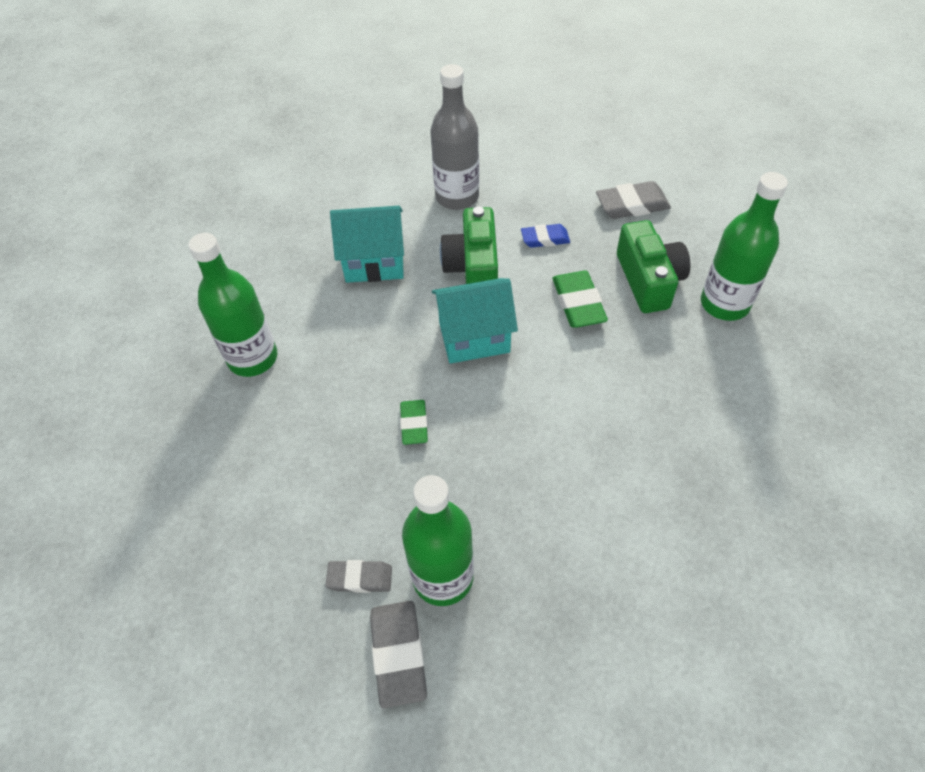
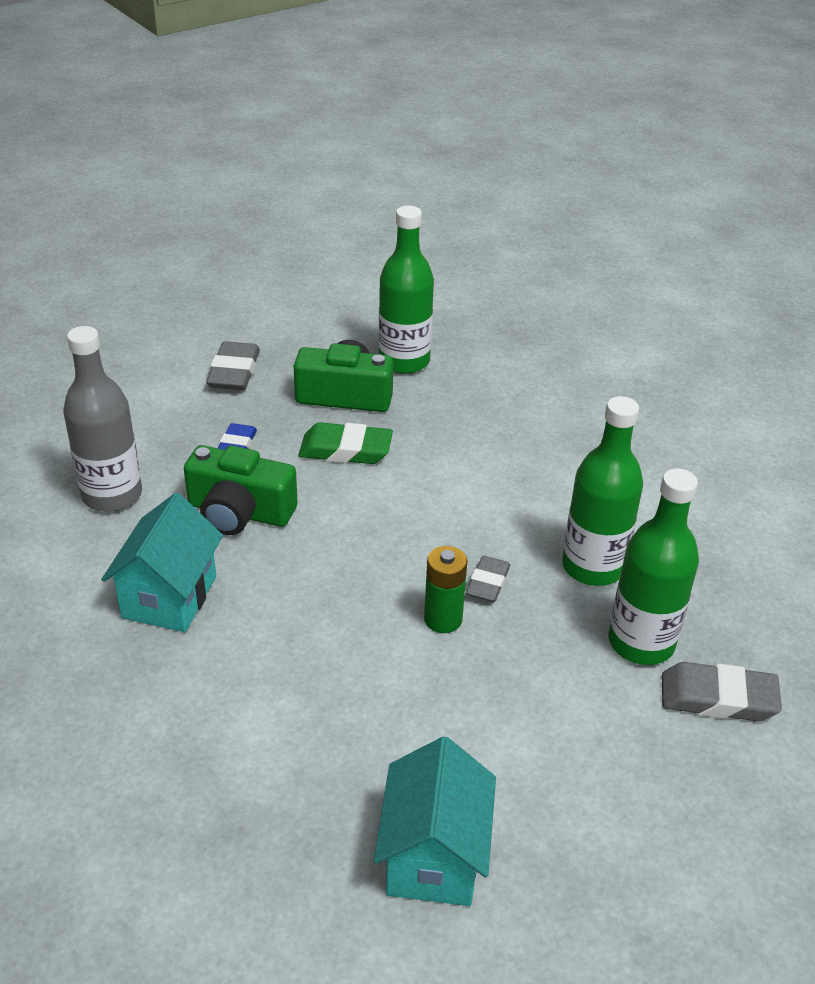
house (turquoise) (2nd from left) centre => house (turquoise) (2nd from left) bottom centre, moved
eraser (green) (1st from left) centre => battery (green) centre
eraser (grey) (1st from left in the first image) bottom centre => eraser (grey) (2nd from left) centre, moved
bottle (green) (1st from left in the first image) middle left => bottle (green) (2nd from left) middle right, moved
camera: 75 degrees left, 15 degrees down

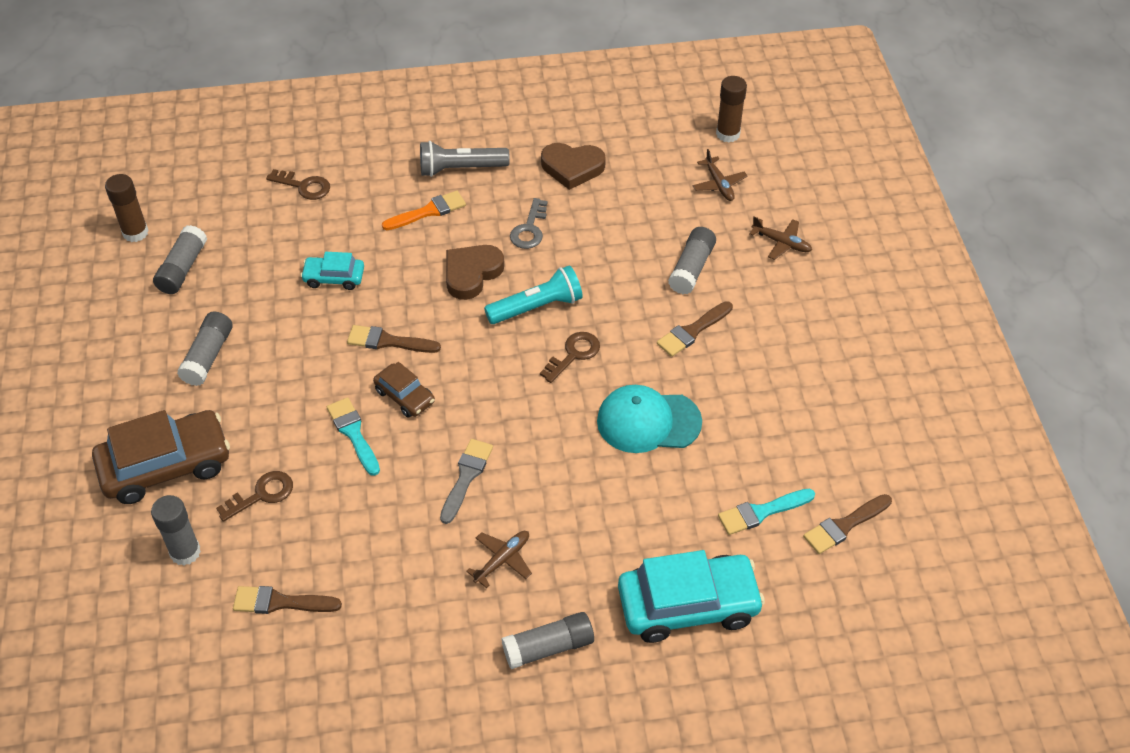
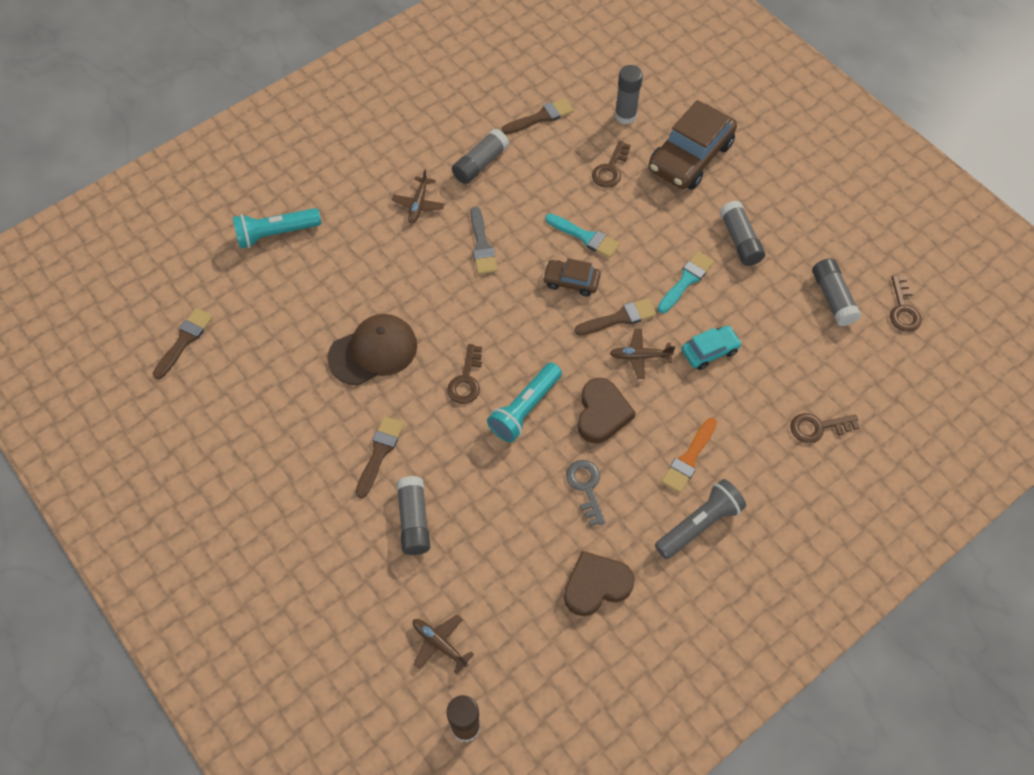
car (turquoise) (2nd from left) bottom centre => flashlight (turquoise) (1st from left) top left
cap (turquoise) centre => cap (brown) centre
glue stick (grey) (4th from left in the first image) bottom centre => glue stick (grey) (2nd from left) top centre, moved
plane (brown) (3rd from left) top right => plane (brown) (3rd from left) centre, moved
brush (turquoise) (2nd from left) bottom right => brush (turquoise) (2nd from left) centre, moved
glue stick (brown) (1st from left) top left => key (brown) (4th from left) middle right
camera: 150 degrees right, 10 degrees up

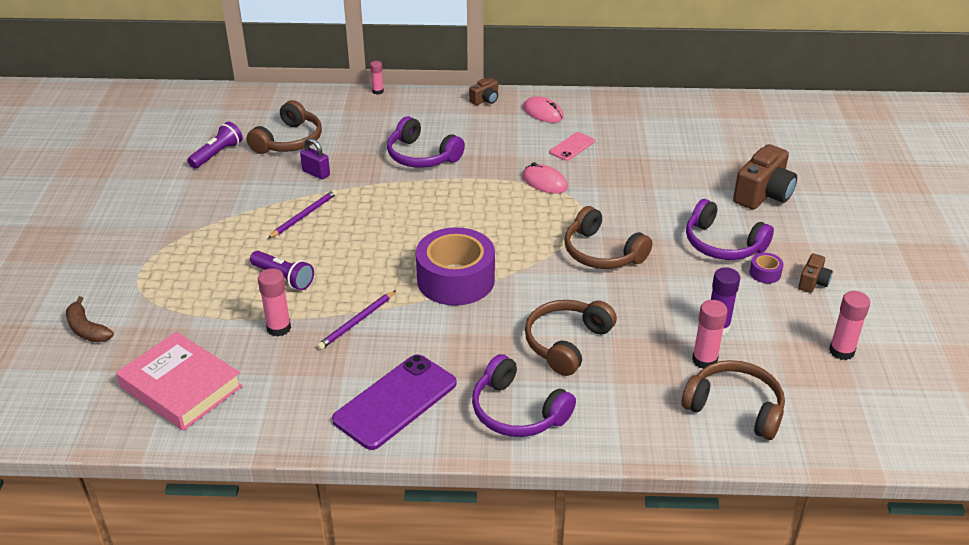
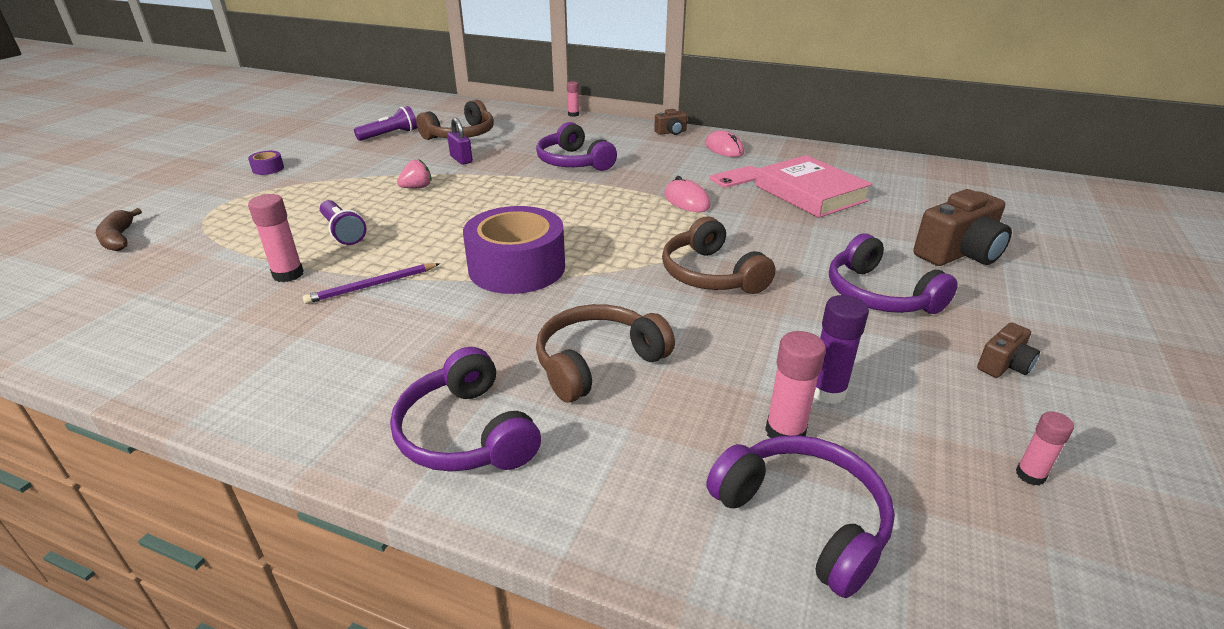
tape (purple) (2nd from left in the first image) middle right => tape (purple) (1st from left) top left, moved
pencil (purple) (1st from left) middle left => strawberry (pink) top centre
headphones (brown) (4th from left) bottom right => headphones (purple) (3rd from left) bottom centre
book (pink) bottom left => book (pink) top centre, moved
glue stick (pink) (4th from left) middle right => glue stick (pink) (4th from left) bottom right, x0.62
phone (purple) bottom centre => nothing
camera: 20 degrees right, 5 degrees down

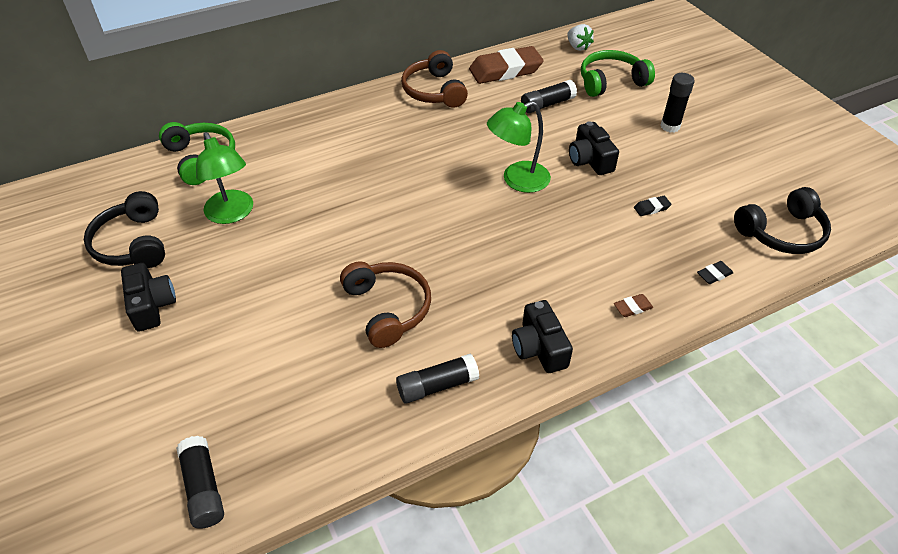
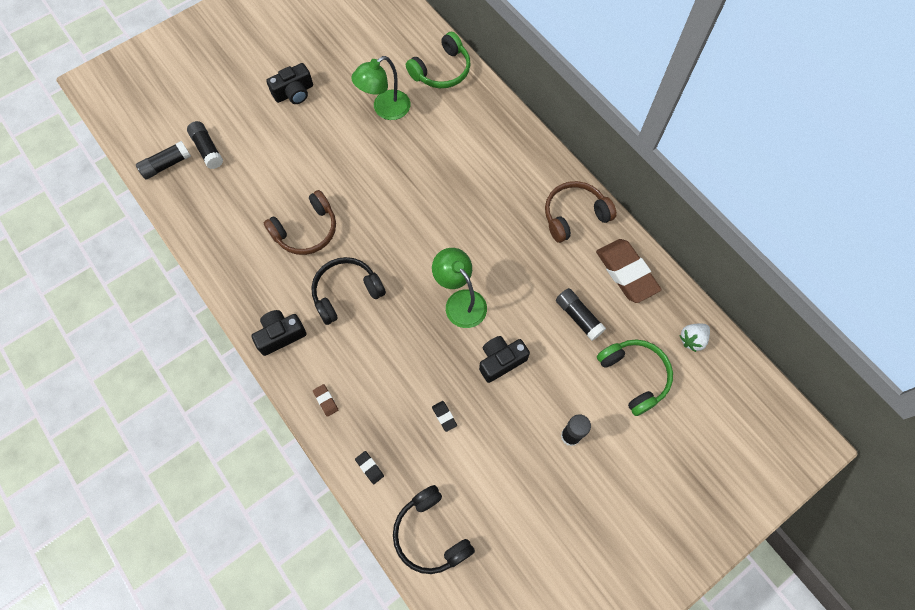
glue stick (black) (2nd from left) bottom centre => glue stick (black) (2nd from left) top left, moved
headphones (black) (1st from left) middle left => headphones (black) (1st from left) centre, moved
camera: 80 degrees right, 20 degrees up

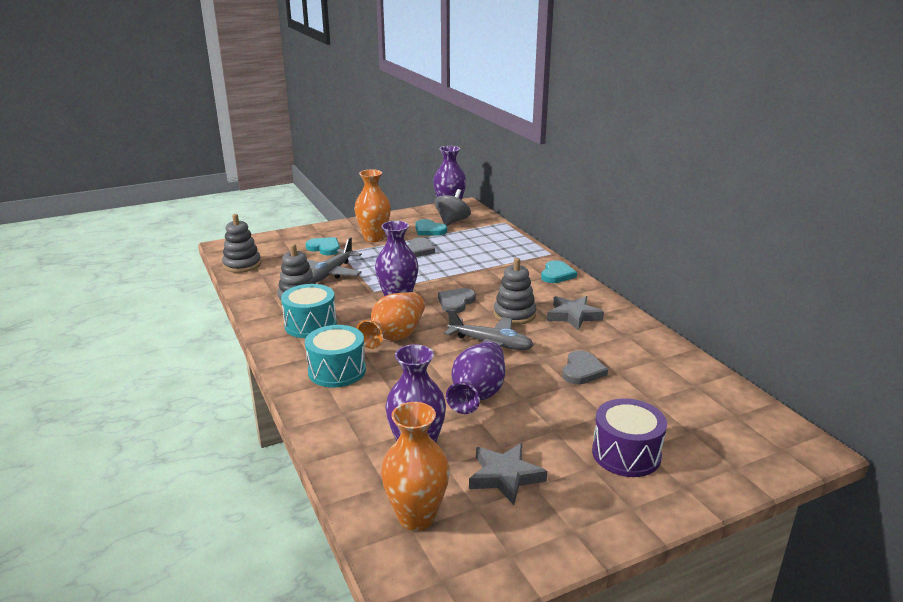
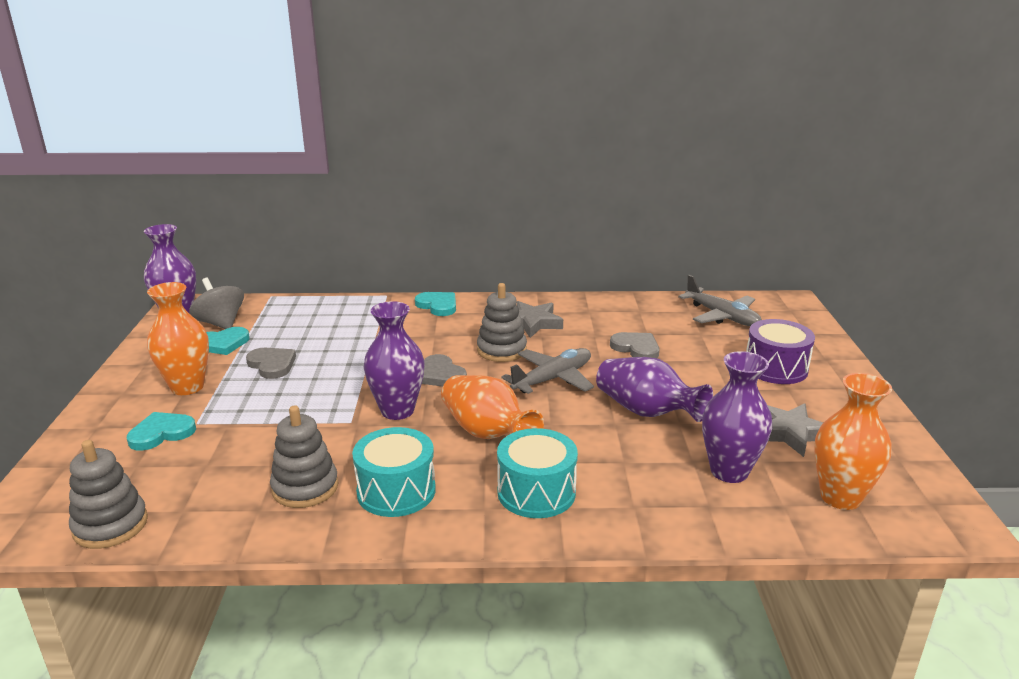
plane (grey) (1st from left in the first image) centre => plane (grey) (2nd from left) middle right, moved
camera: 65 degrees left, 0 degrees up

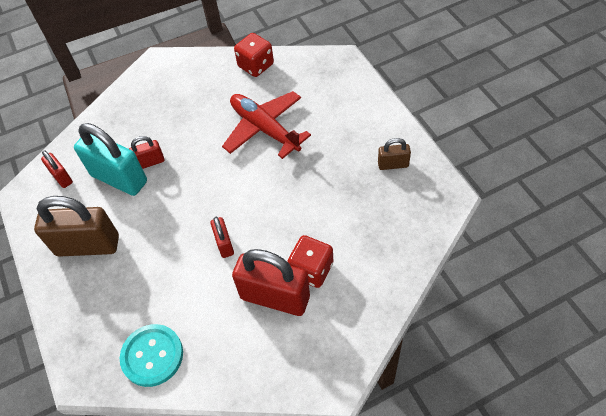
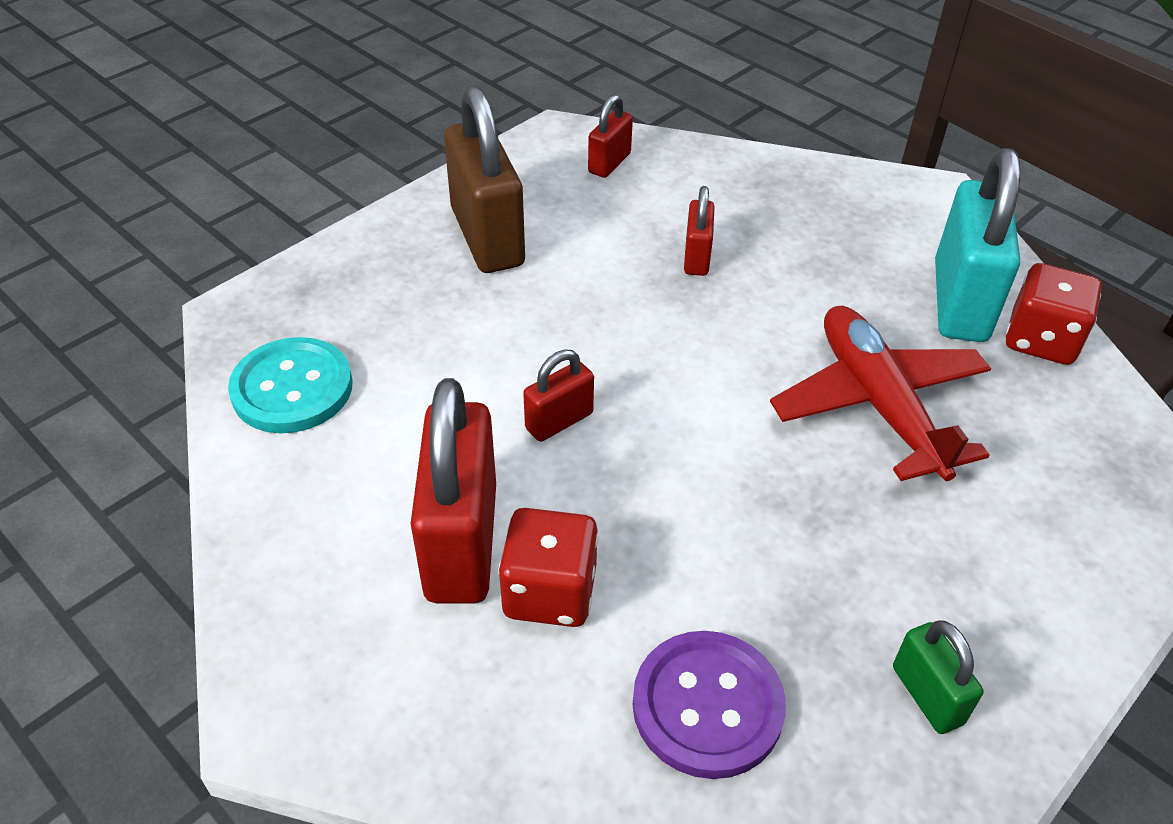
nothing => button (purple) bottom centre
padlock (red) (2nd from left in the first image) middle left => padlock (red) (4th from left) top centre, 45 degrees clockwise
plane (red) top centre => plane (red) middle right, 45 degrees counterclockwise
padlock (brown) (2nd from left) centre => padlock (green) bottom right
padlock (turquoise) middle left => padlock (turquoise) top right, moved
camera: 65 degrees right, 10 degrees down

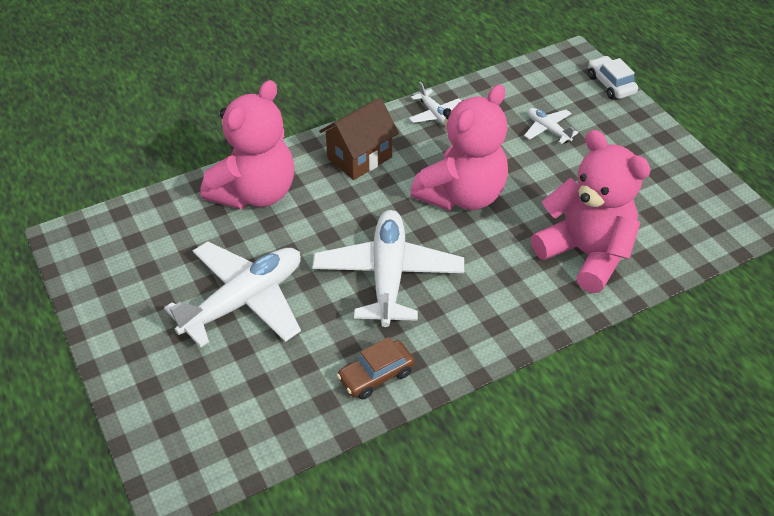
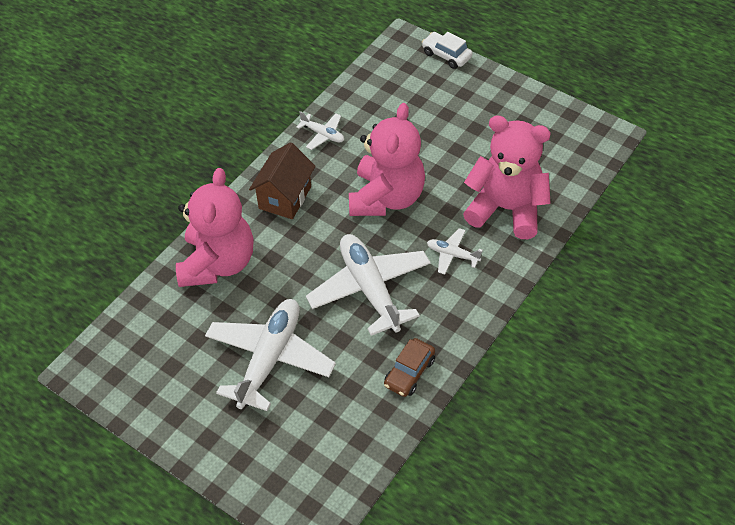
plane (white) (4th from left) top right => plane (white) (4th from left) centre, moved
camera: 25 degrees left, 5 degrees up

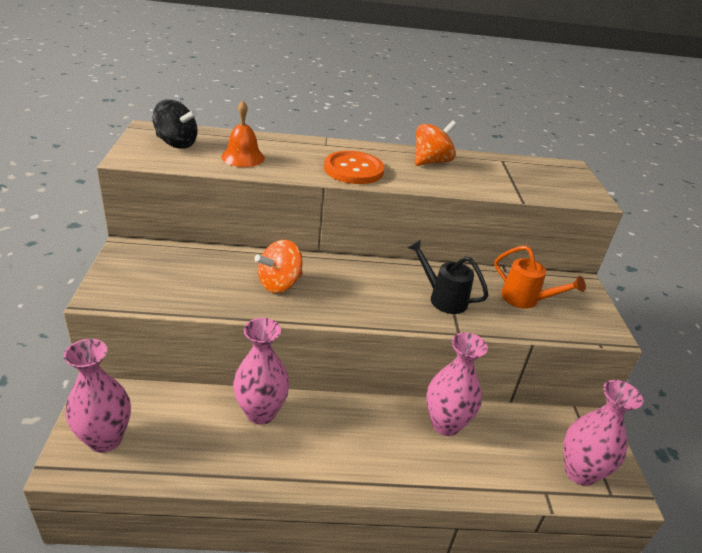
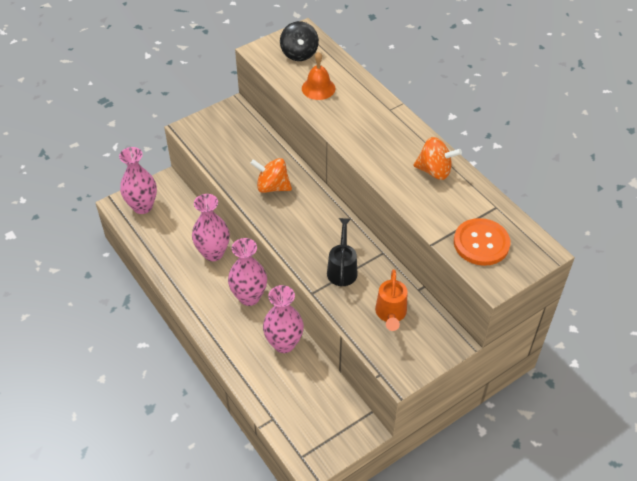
vase (pink) (4th from left in the first image) bottom right => vase (pink) (3rd from left) centre, moved
button (orange) top centre => button (orange) middle right, moved
camera: 60 degrees right, 15 degrees up

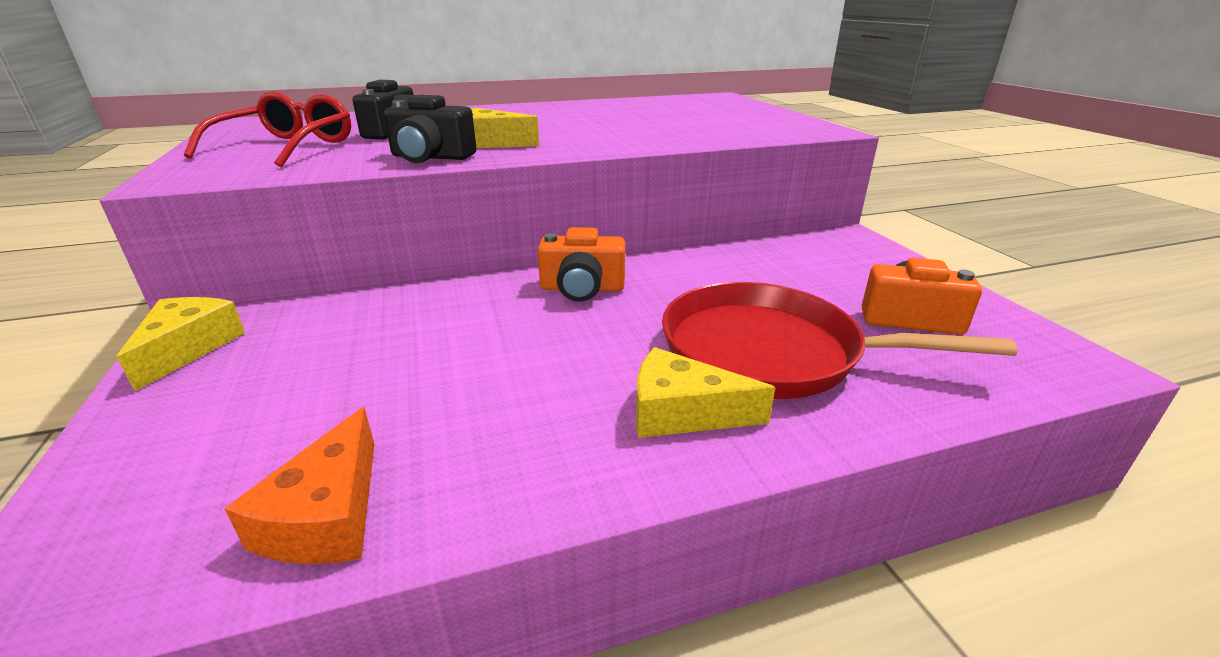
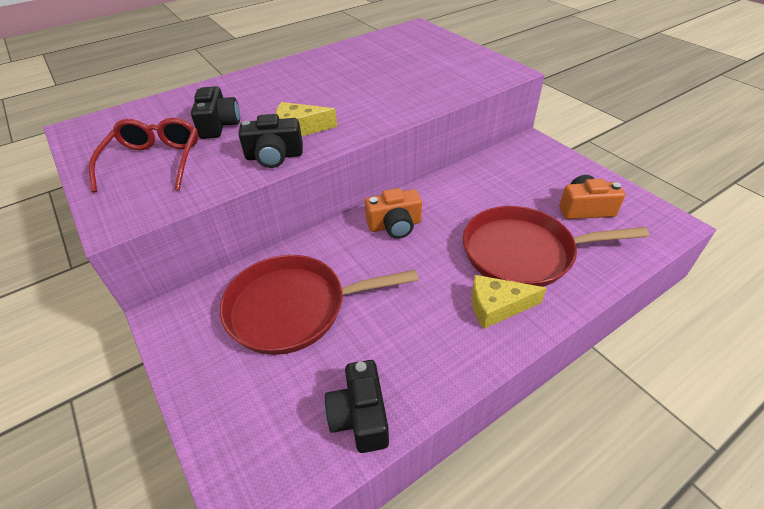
nothing => pan (red) (1st from left) centre
cheese (orange) bottom left => camera (black) (3rd from left) bottom centre
cheese (yellow) (1st from left) middle left => nothing
camera: 15 degrees left, 15 degrees up

